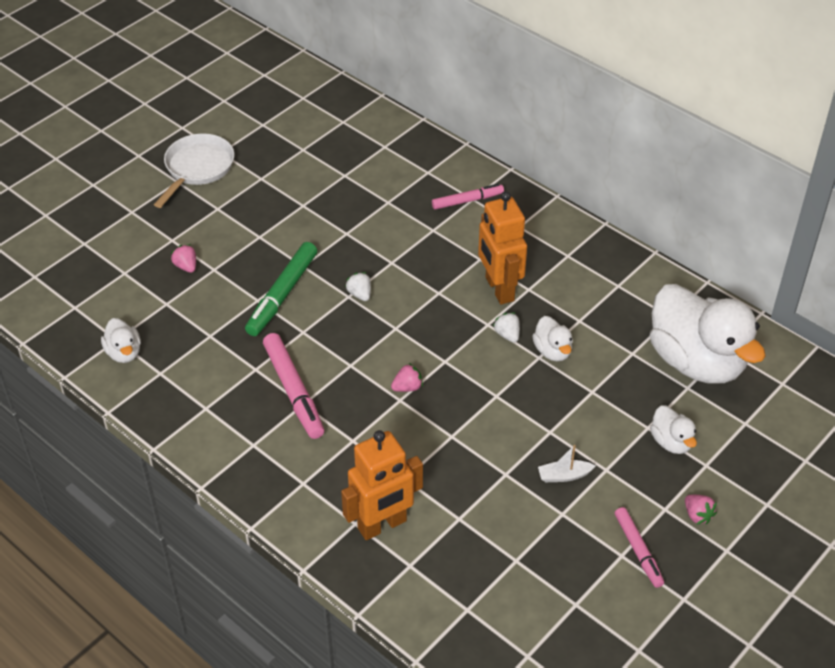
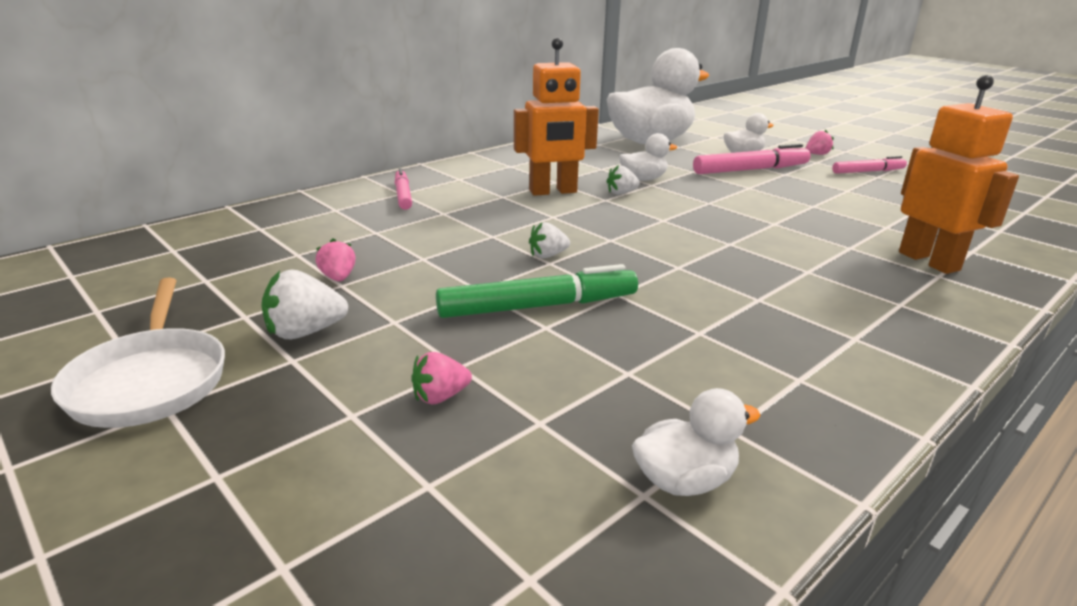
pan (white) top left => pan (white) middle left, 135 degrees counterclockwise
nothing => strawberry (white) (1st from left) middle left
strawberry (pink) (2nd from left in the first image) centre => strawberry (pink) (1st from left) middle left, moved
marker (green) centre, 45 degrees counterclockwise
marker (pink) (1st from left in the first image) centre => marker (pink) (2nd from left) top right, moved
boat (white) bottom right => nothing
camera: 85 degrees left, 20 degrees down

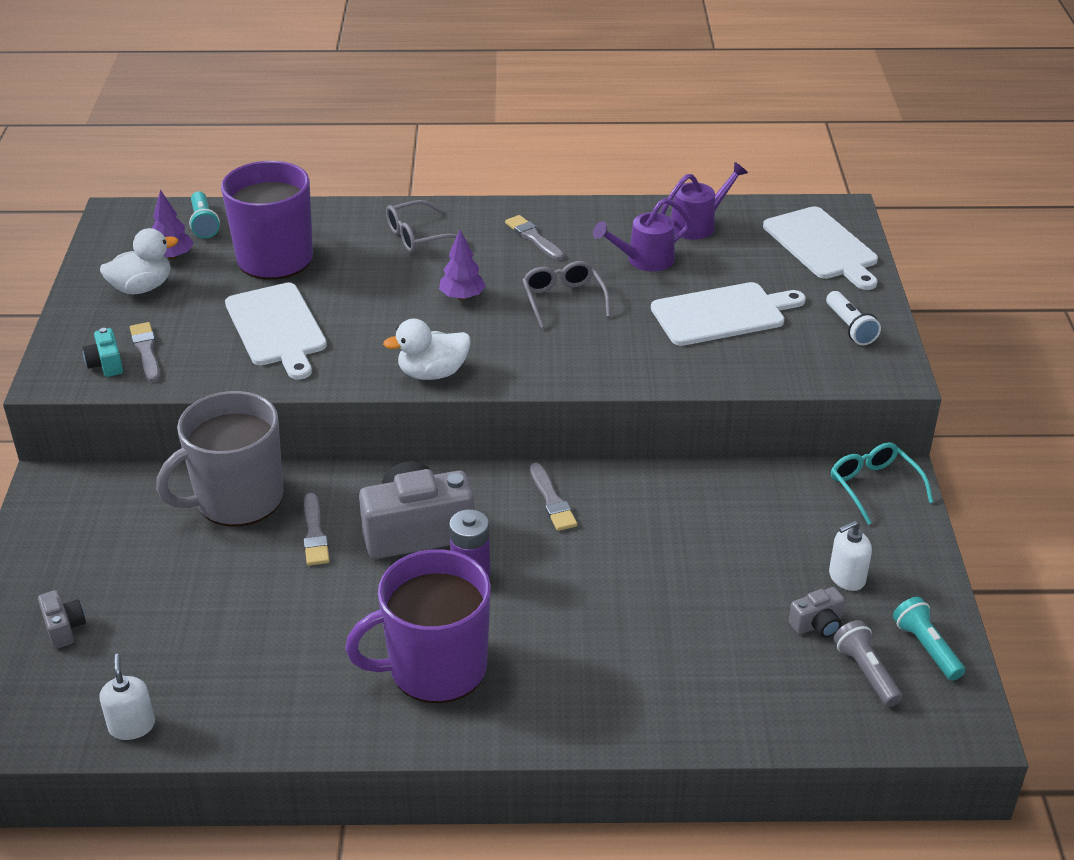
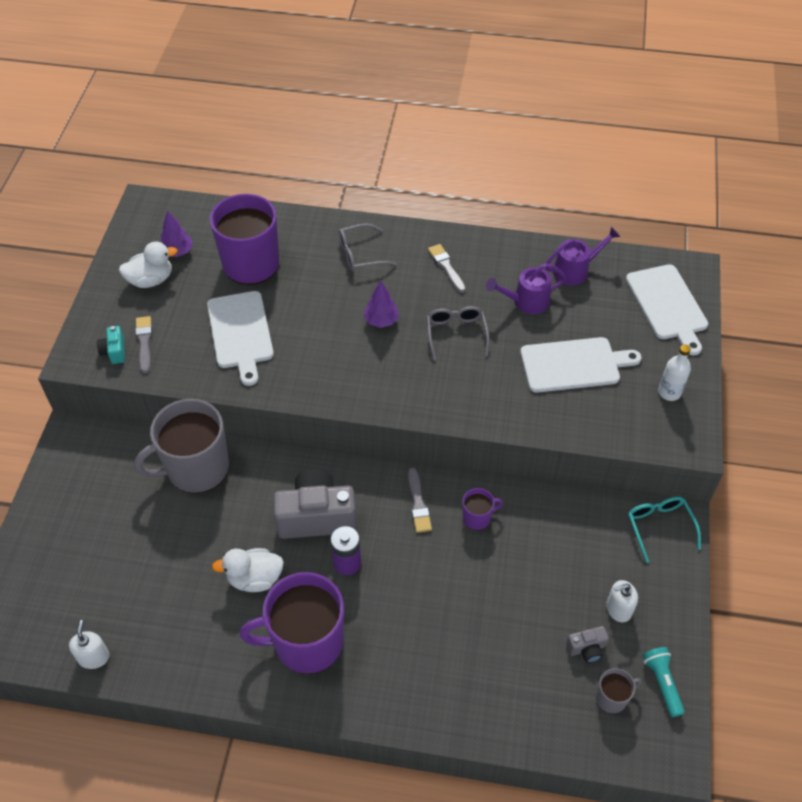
duck (white) (2nd from left) centre => duck (white) (2nd from left) bottom left, moved
nothing => mug (purple) (3rd from left) centre
flashlight (grey) bottom right => mug (grey) (2nd from left) bottom right
flashlight (white) middle right => bottle (white) middle right
camera (grey) (1st from left) bottom left => nothing
flashlight (turquoise) (1st from left) top left => nothing
brush (grey) (2nd from left) middle left => nothing
camera: 10 degrees right, 15 degrees up

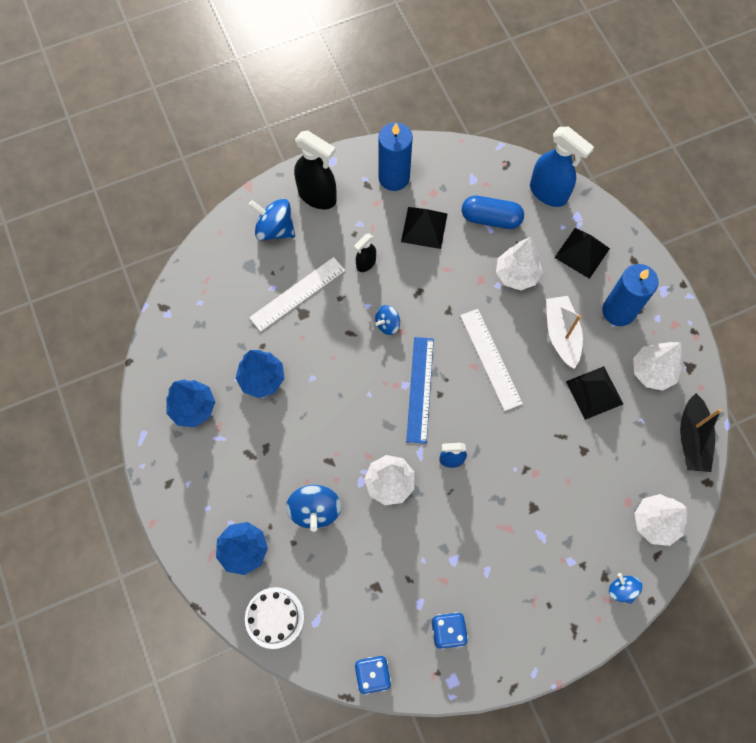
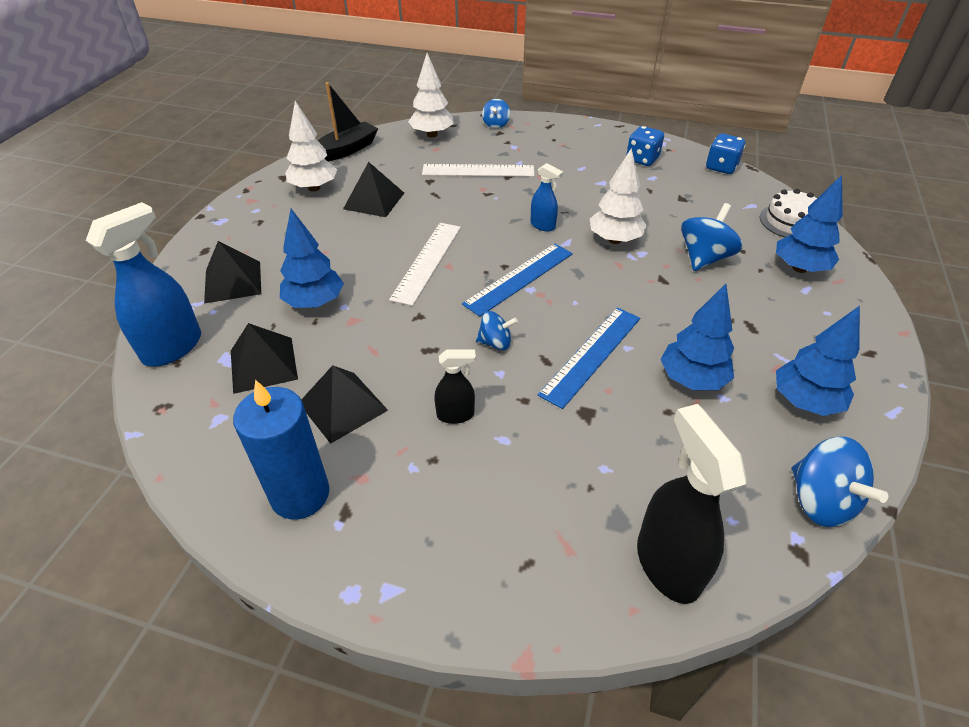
spray bottle (blue) (2nd from left in the first image) top right => spray bottle (blue) (1st from left) middle left, 45 degrees clockwise
capsule (blue) top centre => pyramid (black) (2nd from left) middle left
tree (white) (2nd from left) middle right => tree (blue) (1st from left) middle left
ruler (white) (1st from left in the first image) centre => ruler (white) (2nd from left) top centre, moved
nothing => ruler (blue) (2nd from left) centre
spray bottle (black) (1st from left in the first image) top centre => spray bottle (black) (2nd from left) bottom right, moved
spinning top (blue) (1st from left in the first image) top centre => spinning top (blue) (4th from left) middle right, moved
boat (white) middle right => nothing
candle (blue) (2nd from left) middle right => nothing
camera: 140 degrees left, 25 degrees down

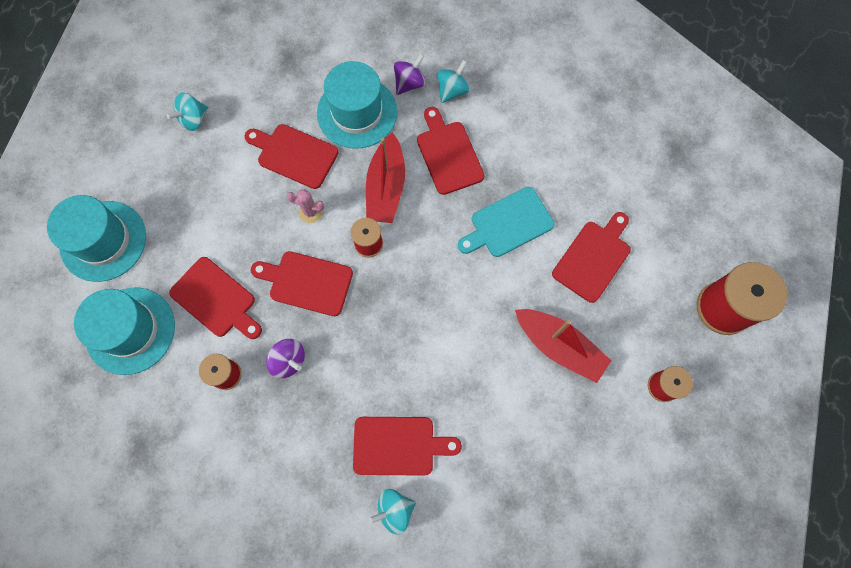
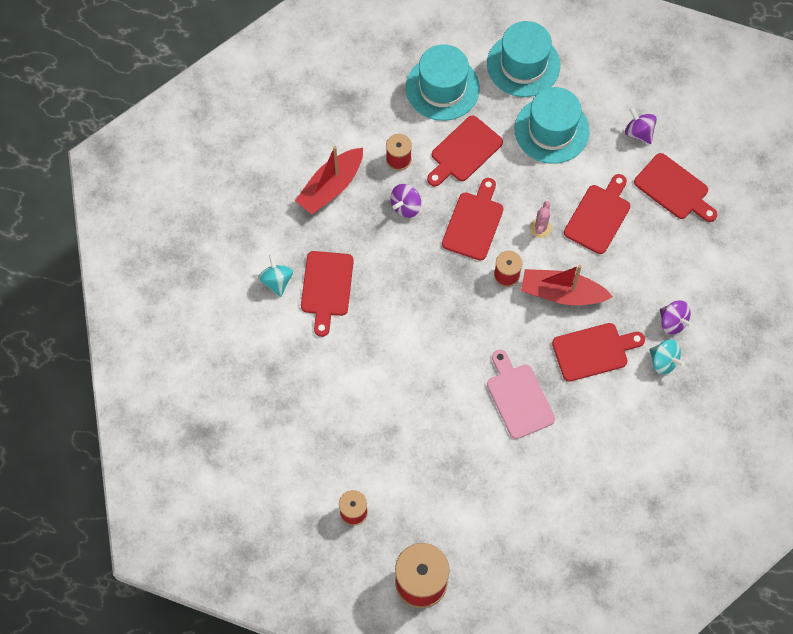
boat (red) (2nd from left in the first image) centre => boat (red) (1st from left) top centre, moved
cutting board (turquoise) centre => cutting board (pink) centre
hat (turquoise) (3rd from left) top centre => hat (turquoise) (3rd from left) top right, moved
spinning top (turquoise) (1st from left) top left => spinning top (purple) (2nd from left) top right
cutting board (red) (6th from left) middle right => cutting board (red) (6th from left) top right, moved
camera: 95 degrees right, 5 degrees down

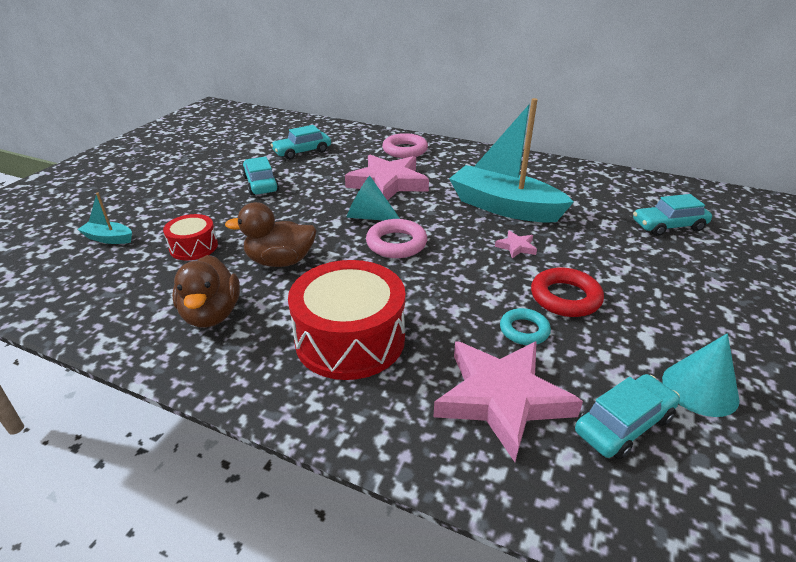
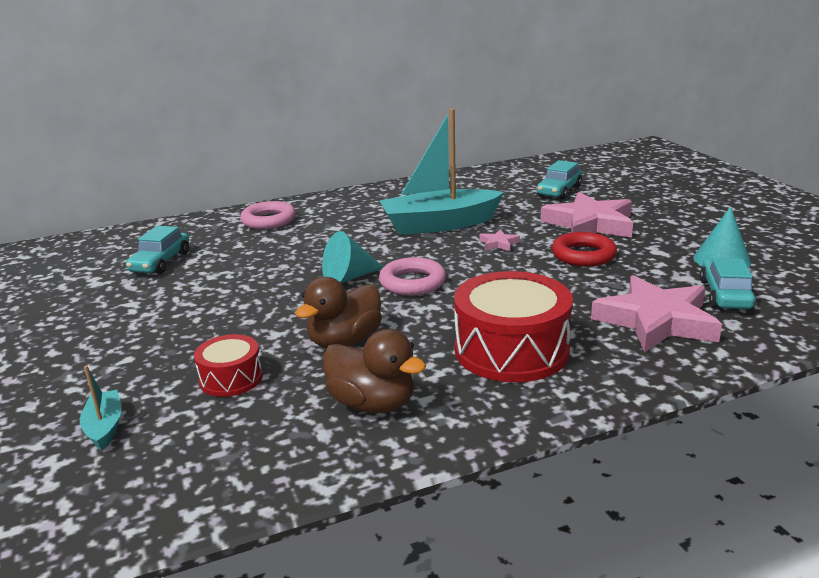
boat (turquoise) (1st from left) middle left => boat (turquoise) (1st from left) bottom left, 105 degrees clockwise
star (pink) (1st from left in the first image) top centre => star (pink) (2nd from left) middle right, moved
car (turquoise) (1st from left) top left => nothing
ring (turquoise) centre => nothing
camera: 45 degrees left, 10 degrees down

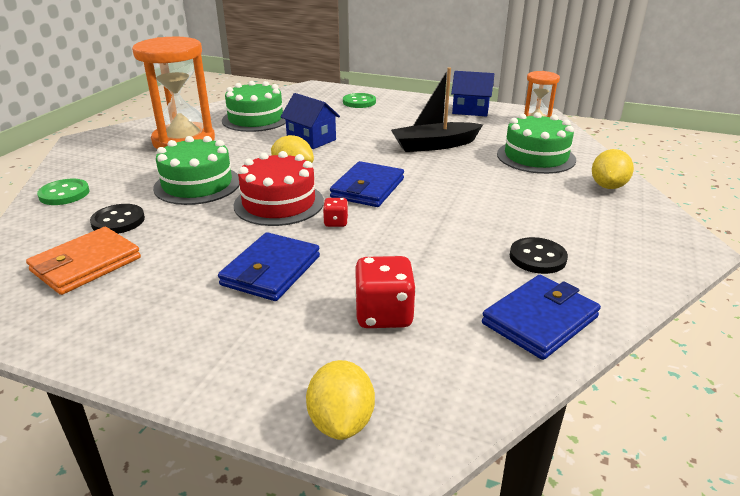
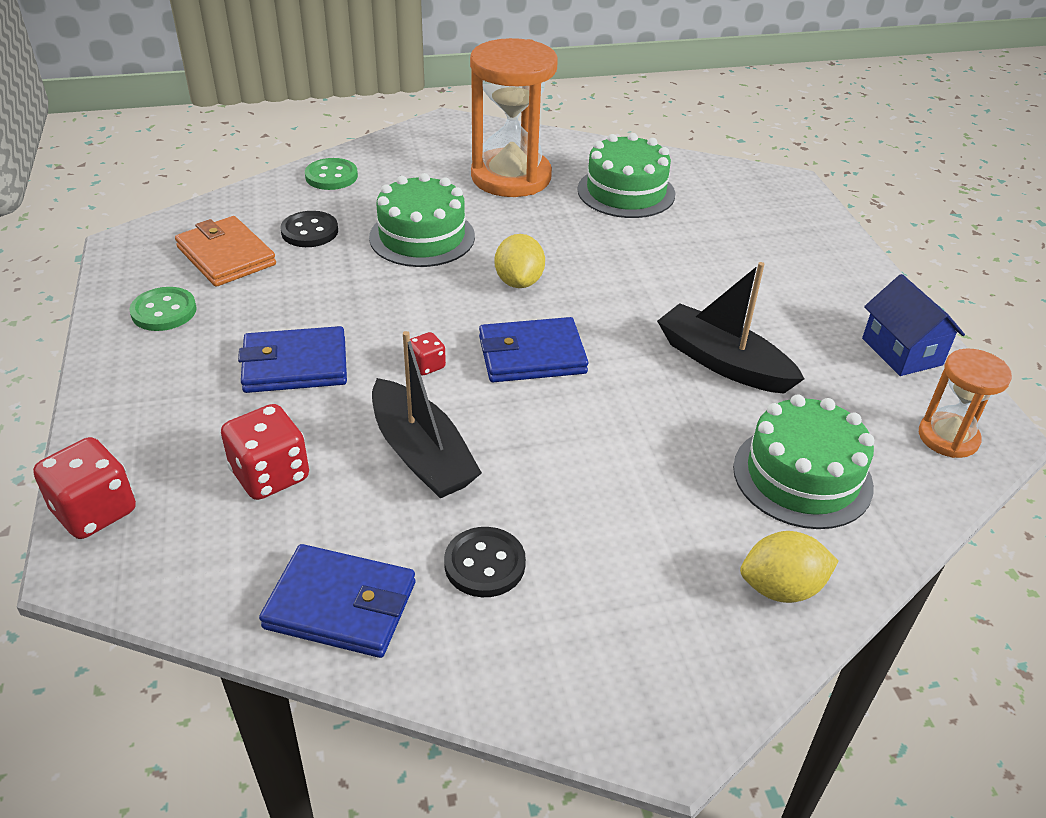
lemon (yellow) (2nd from left) bottom centre => dice (red) (1st from left) middle left
button (green) (2nd from left in the first image) top centre => button (green) (1st from left) middle left, moved
wallet (orange) middle left => wallet (orange) top left, 45 degrees clockwise
nothing => boat (black) (1st from left) centre
cake (red) centre => nothing
house (blue) (1st from left) top centre => nothing
camera: 55 degrees right, 10 degrees up

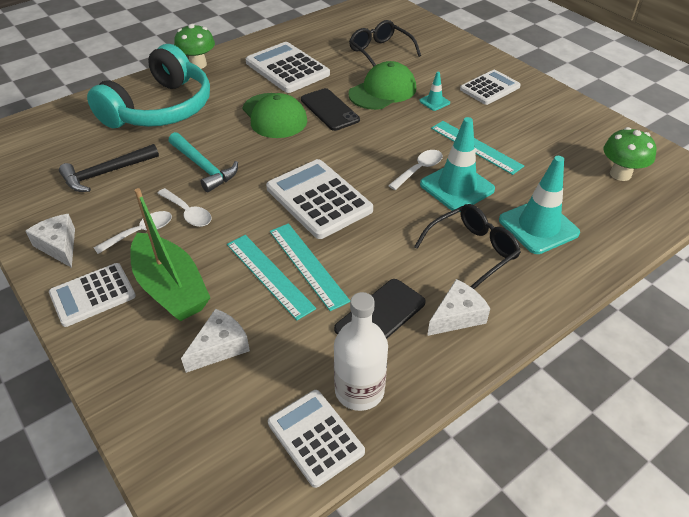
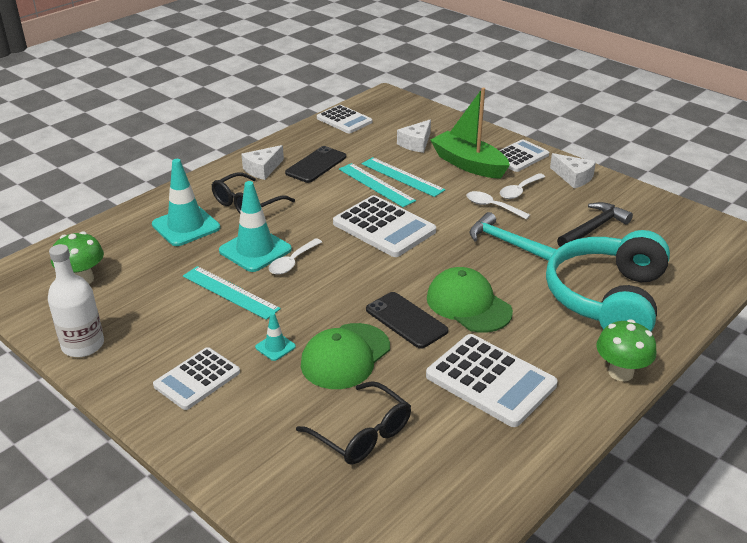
bottle (white) bottom centre => bottle (white) middle left, moved
camera: 170 degrees right, 10 degrees down

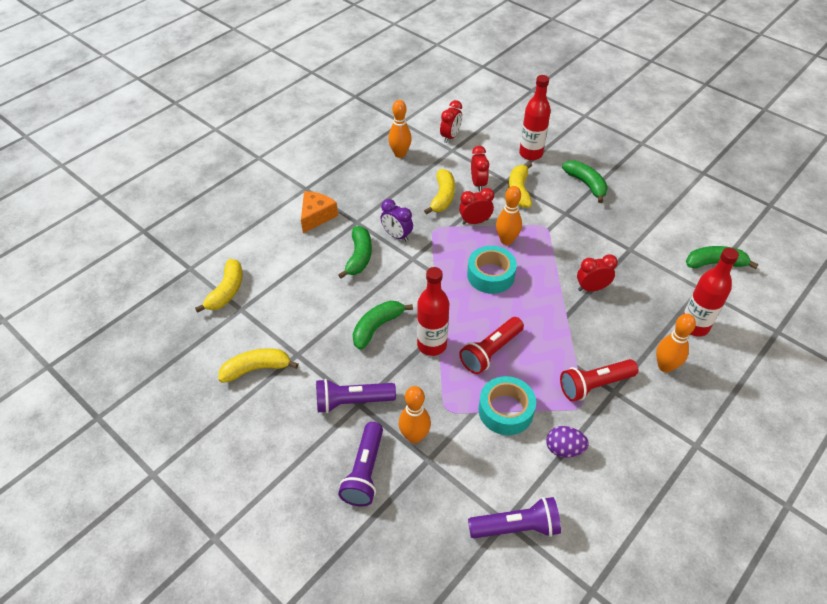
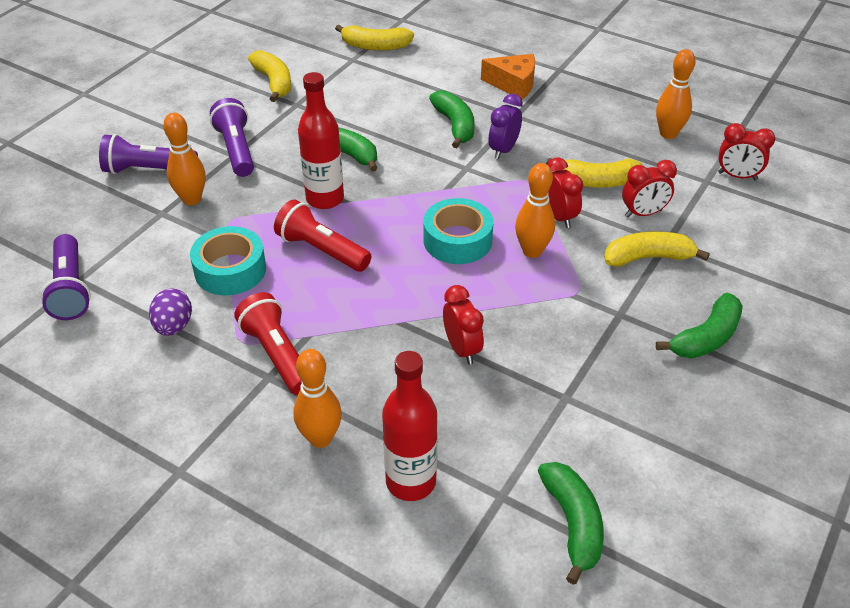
banana (green) (1st from left in the first image) centre => banana (green) (2nd from left) top centre, 105 degrees counterclockwise
bottle (red) (2nd from left) top centre => nothing
camera: 80 degrees right, 5 degrees down

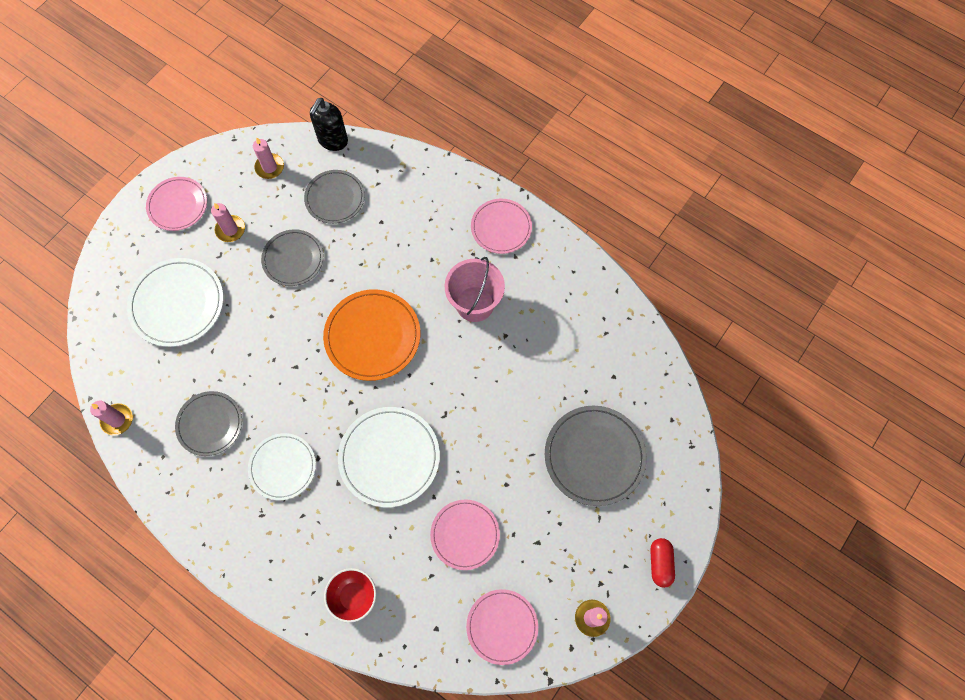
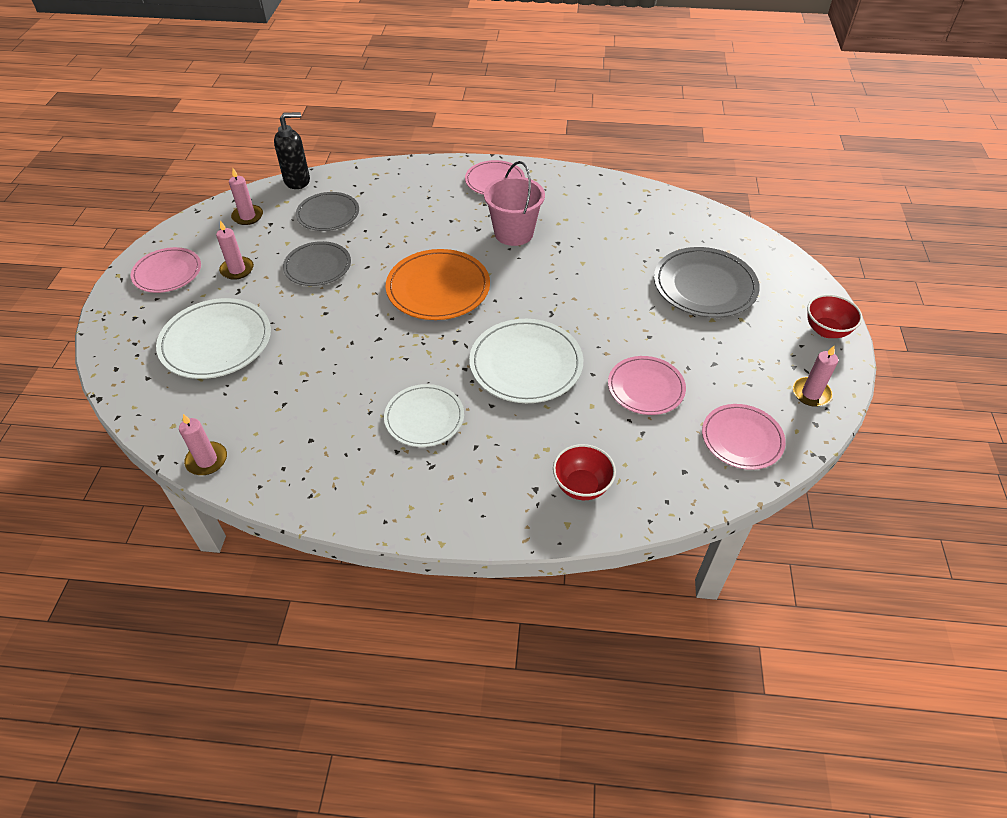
soap dispenser (black) top centre => soap dispenser (black) top left, 105 degrees counterclockwise
capsule (red) bottom right => bowl (red) (2nd from left) middle right
plate (grey) (1st from left) middle left => nothing
camera: 30 degrees left, 20 degrees down

